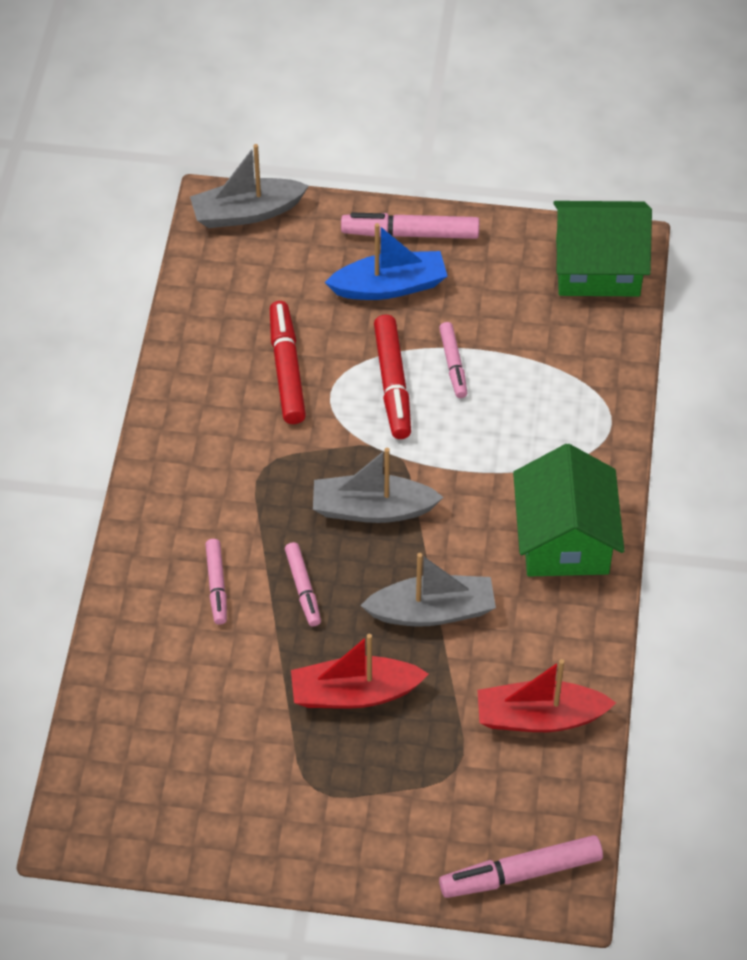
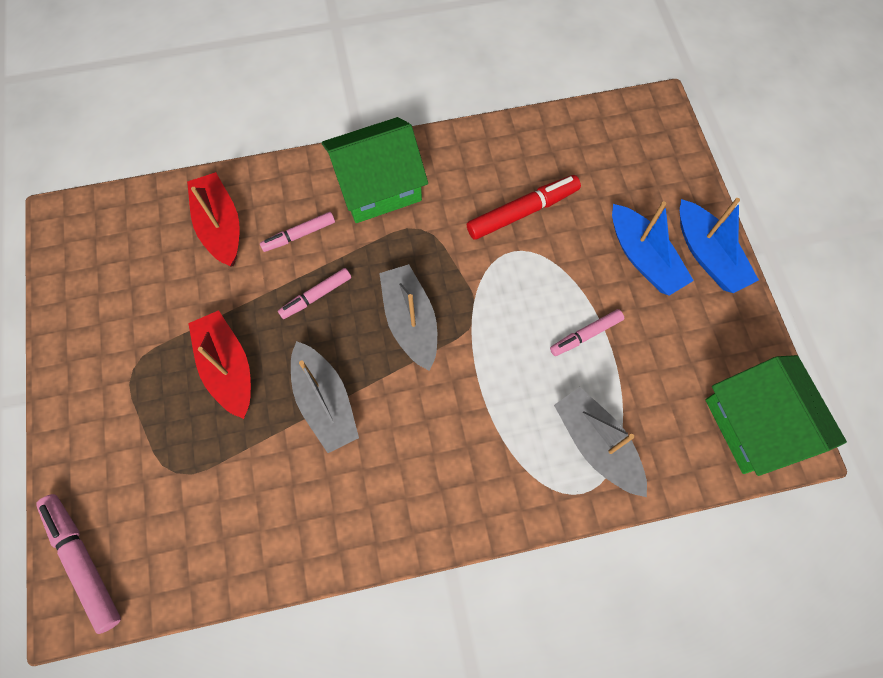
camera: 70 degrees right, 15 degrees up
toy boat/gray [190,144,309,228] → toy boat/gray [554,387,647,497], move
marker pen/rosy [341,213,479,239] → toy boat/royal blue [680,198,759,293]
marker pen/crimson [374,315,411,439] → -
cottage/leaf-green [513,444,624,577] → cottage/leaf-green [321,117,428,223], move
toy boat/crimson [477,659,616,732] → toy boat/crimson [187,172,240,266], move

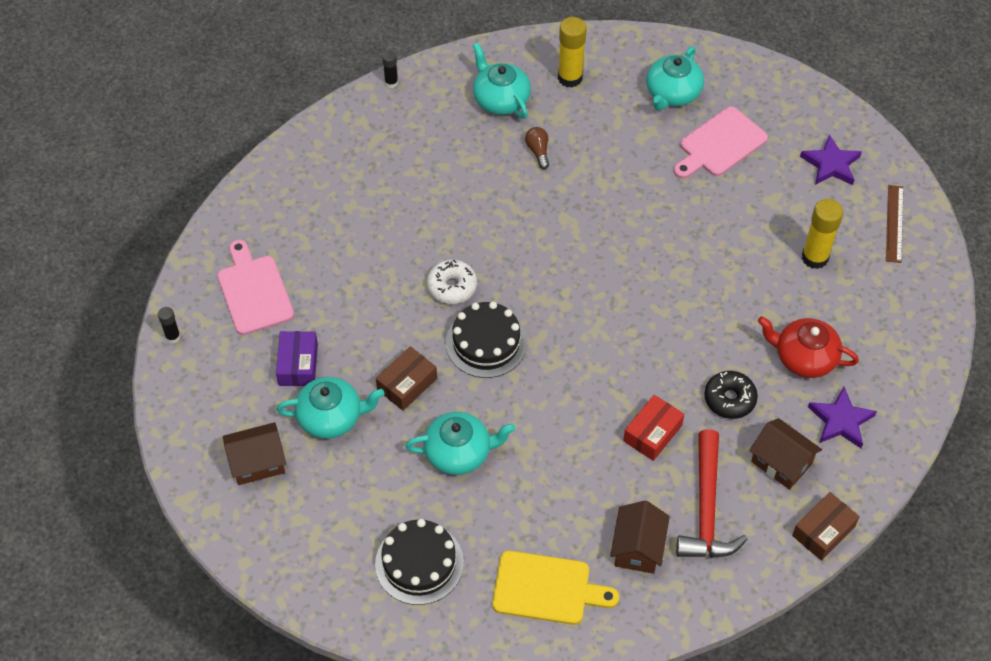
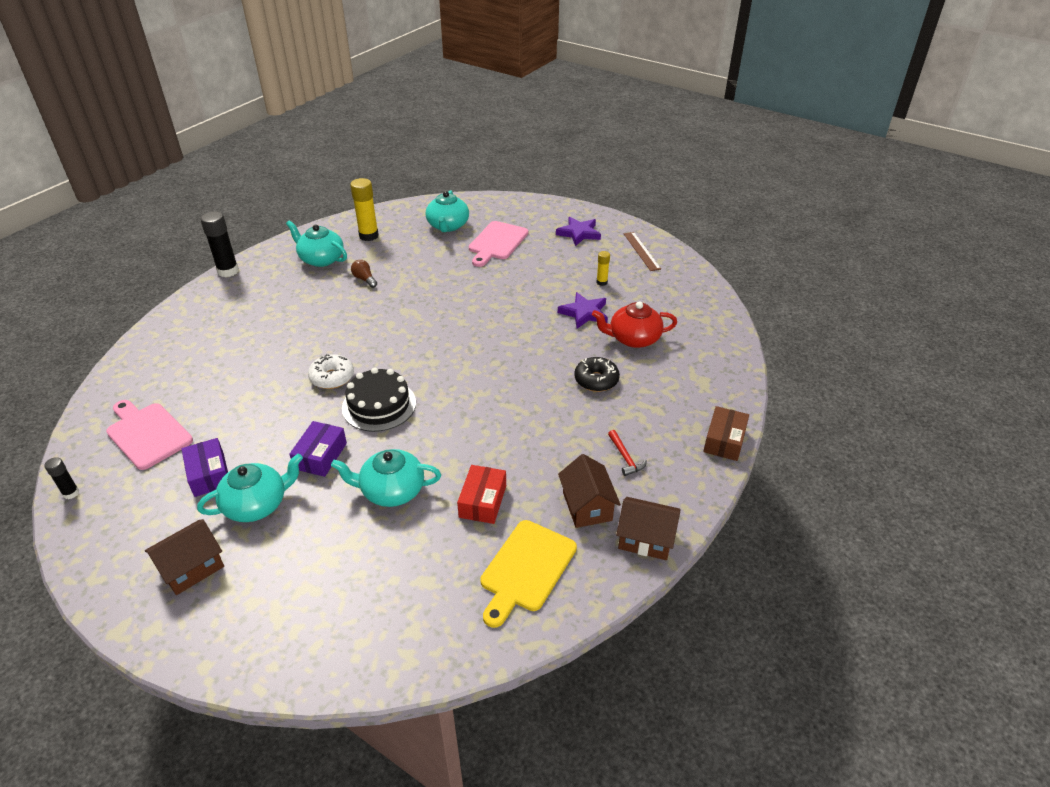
camera: 25 degrees left, 15 degrees down
glue stick/ebony [382,51,398,88] → glue stick/ebony [200,211,239,277], x1.87
glue stick/yellow [802,199,843,269] → glue stick/yellow [597,251,610,286], x0.53
parcel/brown [376,346,437,411] → parcel/purple [289,421,347,477]
star shape/purple [808,387,877,448] → star shape/purple [558,292,608,329], move
parcel/crimson [623,395,684,461] → parcel/crimson [457,465,506,524], move
tea pot/aqua [405,412,515,475] → tea pot/aqua [331,449,441,507], 150 degrees counterclockwise
cottage/brown [749,418,822,490] → cottage/brown [616,497,680,560], move
claw hammer/crimson [676,429,748,558] → claw hammer/crimson [608,430,647,476], x0.45
gateau/ebony [375,519,464,605] → -
chopping board/yellow [492,551,619,625] → chopping board/yellow [480,520,577,628], 135 degrees clockwise

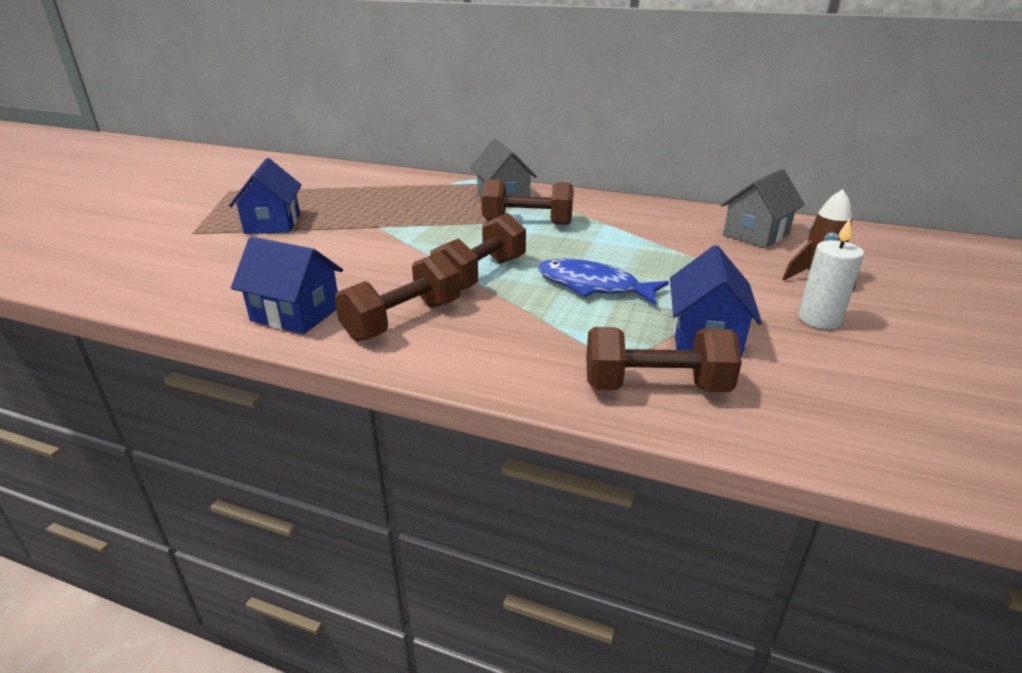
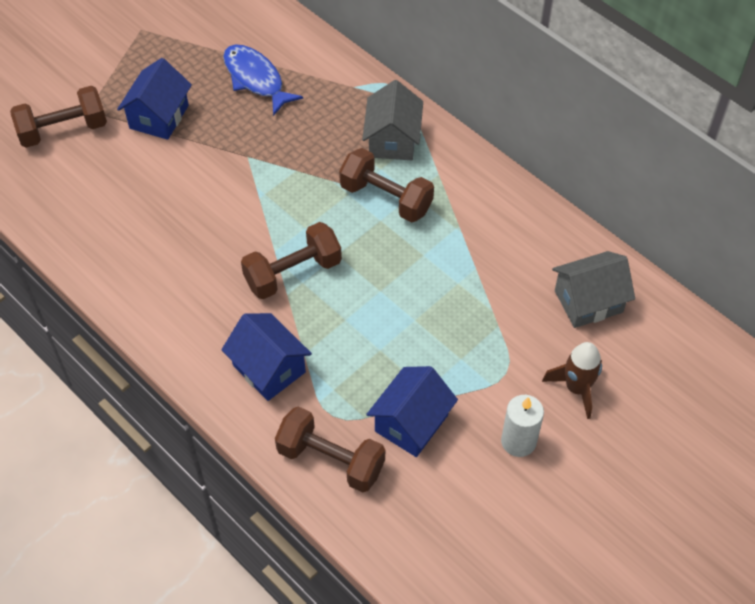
camera: 25 degrees right, 25 degrees up
cottage/royal blue [231,237,343,334] → cottage/royal blue [221,313,312,401], move
free weight/brown [335,252,460,341] → free weight/brown [10,86,107,148], move
toy fish/royal blue [538,259,669,305] → toy fish/royal blue [223,44,303,116], move

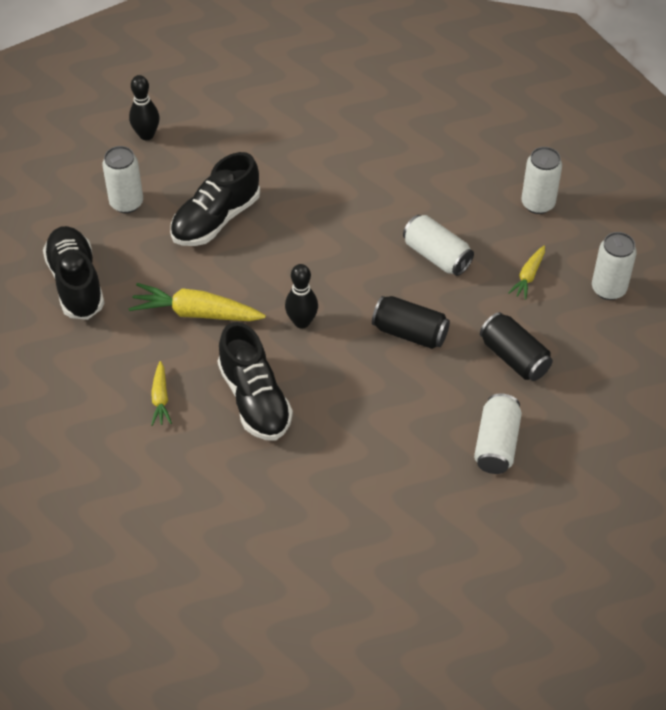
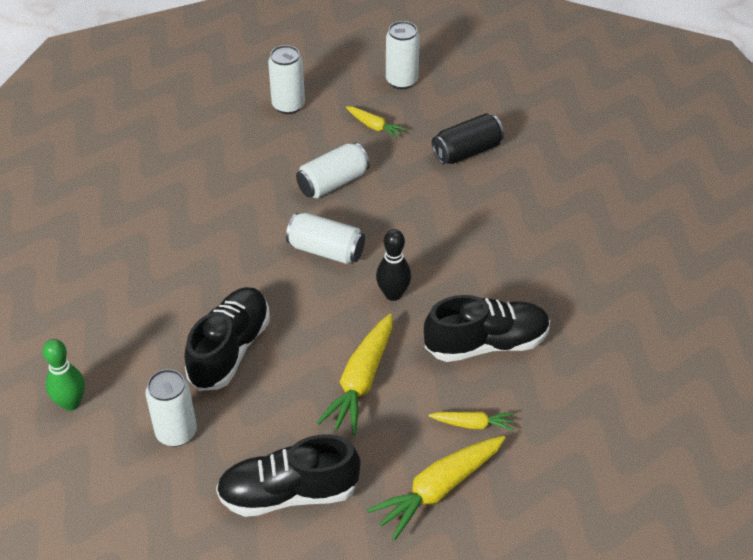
camera: 80 degrees left, 5 degrees down
skittle/ebony [129,75,159,140] → skittle/leaf-green [43,339,85,411]
shoe/ebony [170,152,260,246] → shoe/ebony [184,287,270,391], 120 degrees counterclockwise
soda can/ebony [372,296,450,349] → -
soda can/snow-white [474,394,522,474] → soda can/snow-white [286,213,365,264], move
- → toy carrot/yellow [367,436,505,540]

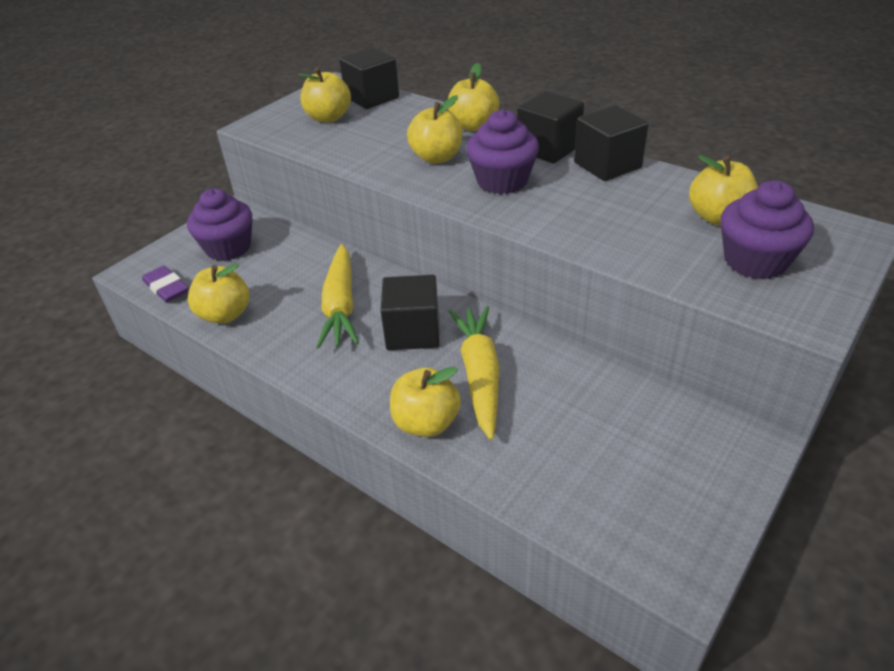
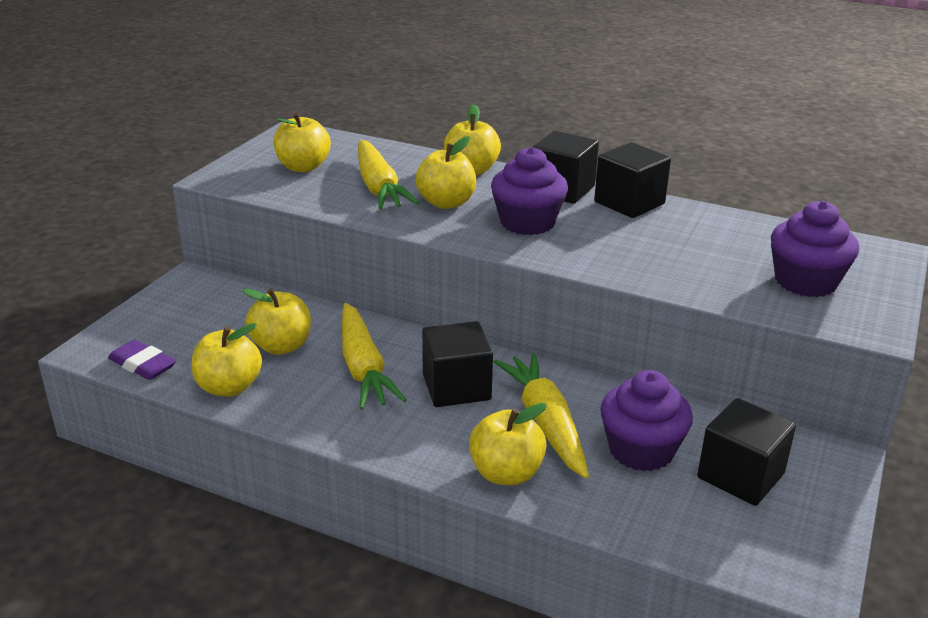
camera: 15 degrees left, 10 degrees down
block/ebony [339,47,399,109] → block/ebony [697,398,796,506], move
toy apple/yellow [689,155,758,225] → toy apple/yellow [242,289,311,355], move
muffin/purple [187,188,253,261] → muffin/purple [600,370,693,471], move
- → toy carrot/yellow [358,140,419,210]

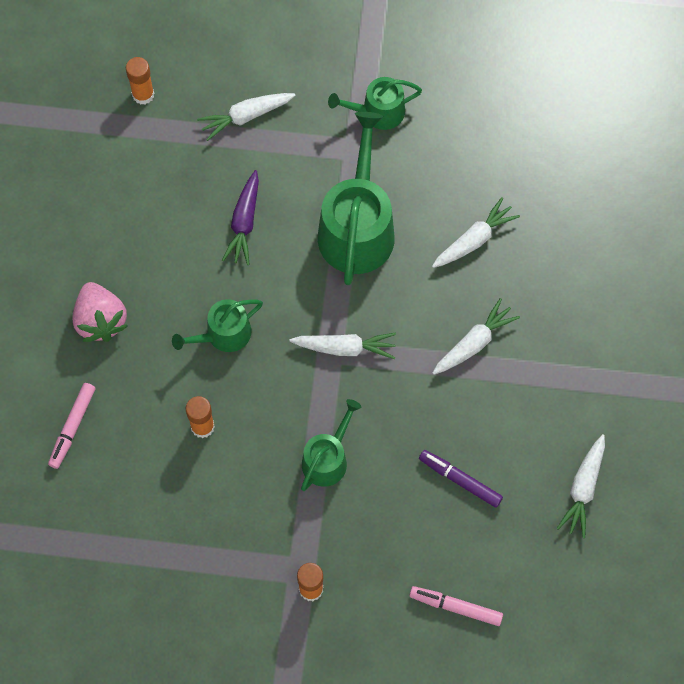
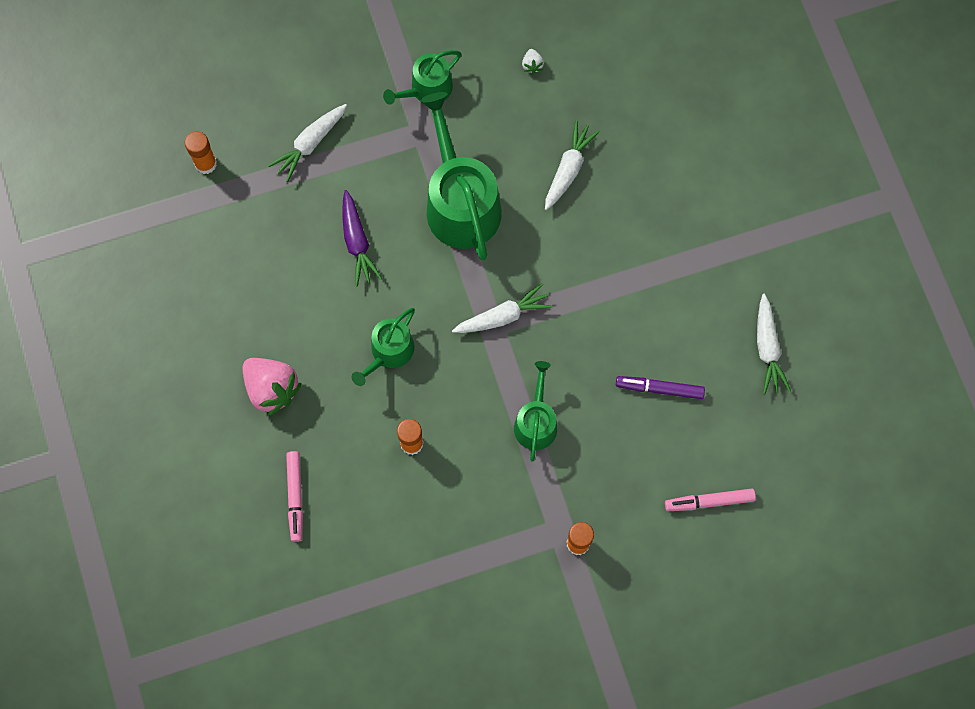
camera: 25 degrees left, 5 degrees up
toy carrot/snow-white [432,298,520,375] → -
- → toy strawberry/snow-white [522,49,544,74]

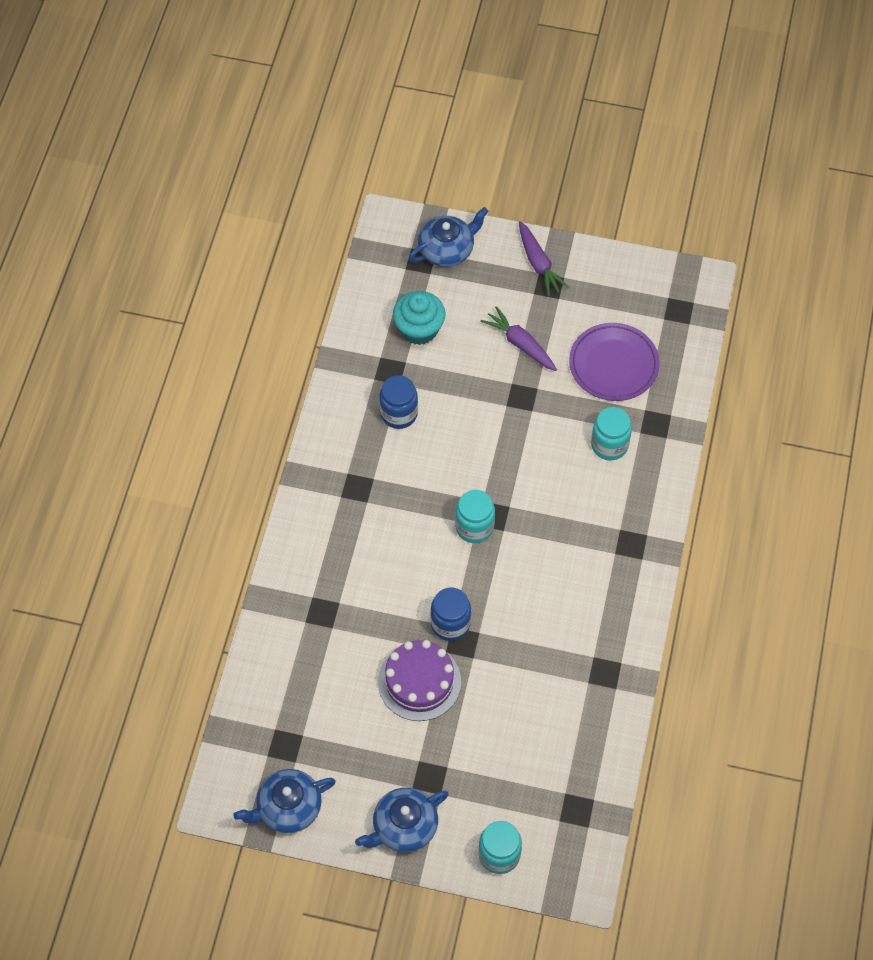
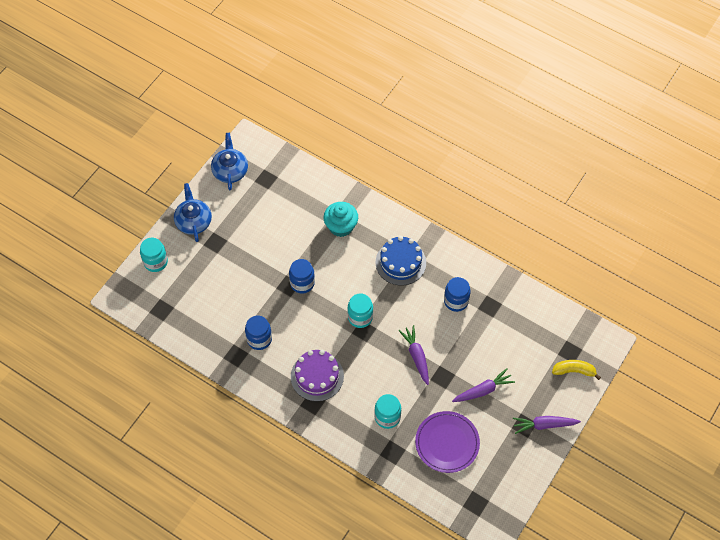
camera: 110 degrees right, 0 degrees up
tea pot/royal blue [409,207,489,267] → toy banana/yellow [552,360,601,380]
muffin/aqua [393,291,445,345] → muffin/aqua [324,202,358,237], move
gateau/purple [378,640,461,721] → gateau/purple [291,350,344,401], move
- → gateau/royal blue [376,236,426,286]
- → jar/royal blue [245,315,272,350]
- → toy carrot/purple [398,325,429,385]

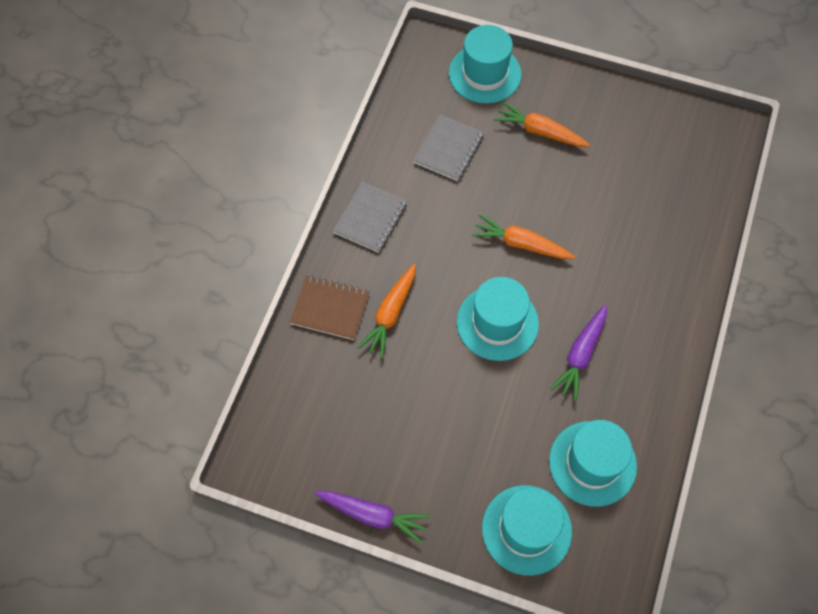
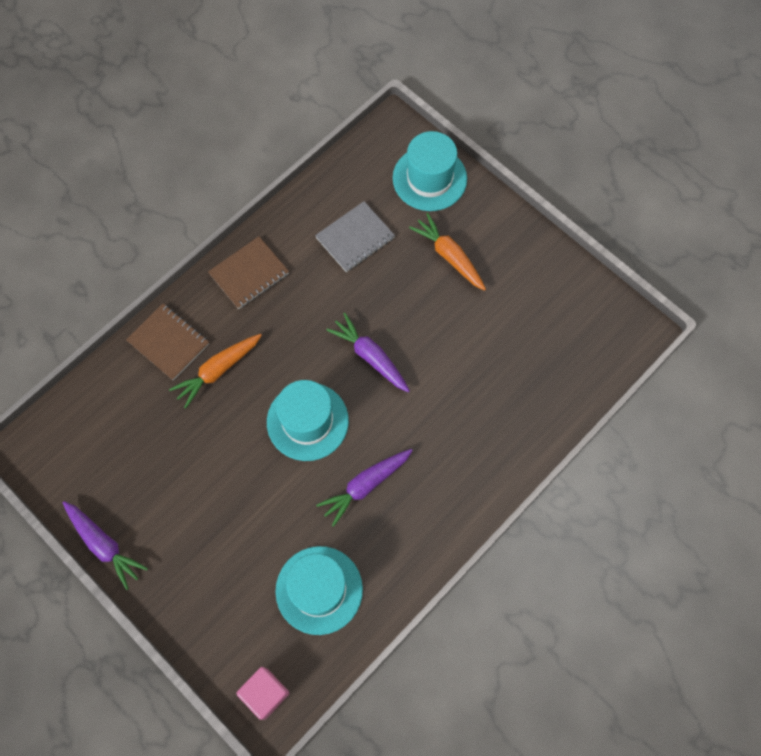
camera: 25 degrees right, 5 degrees up
notebook/gray [333,181,407,253] → notebook/brown [208,236,289,309]
toy carrot/orange [472,214,575,259] → toy carrot/purple [327,313,410,392]
tall hat/aqua [482,485,572,576] → -
- → block/rosy [236,667,289,720]

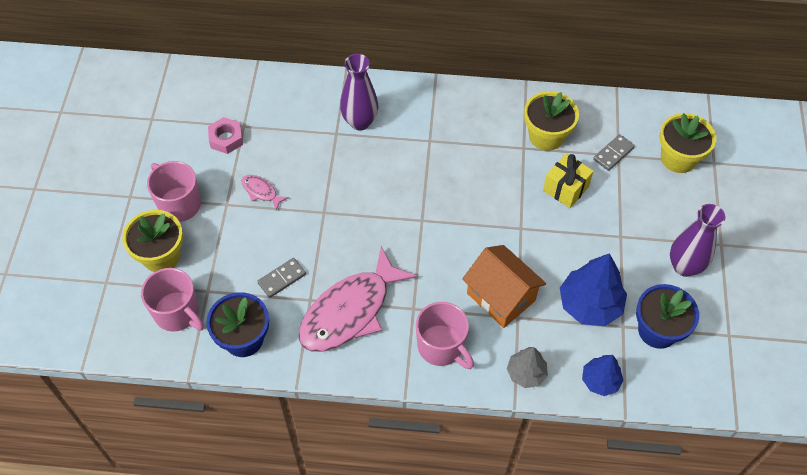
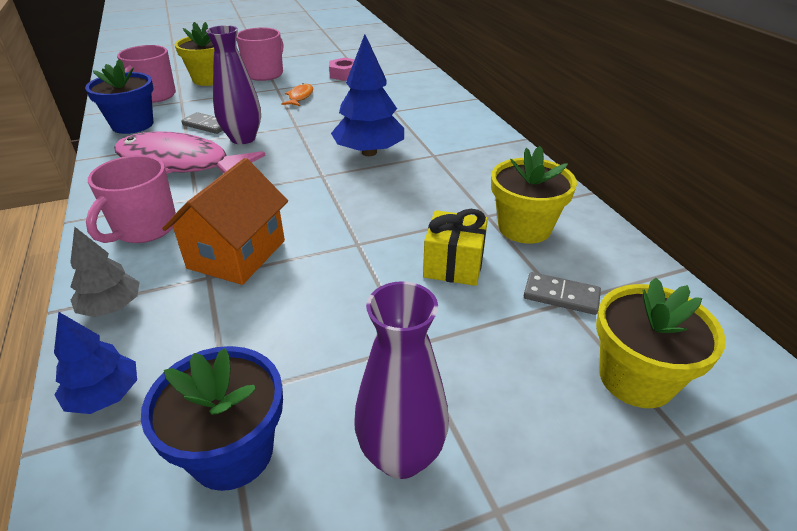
camera: 65 degrees right, 20 degrees down
flower vase/purple [340,54,378,131] → flower vase/purple [206,25,261,144], move
toy fish/rosy [242,175,289,210] → toy fish/orange [281,83,313,106]
tree/royal blue [560,253,627,326] → tree/royal blue [331,34,404,156], move

